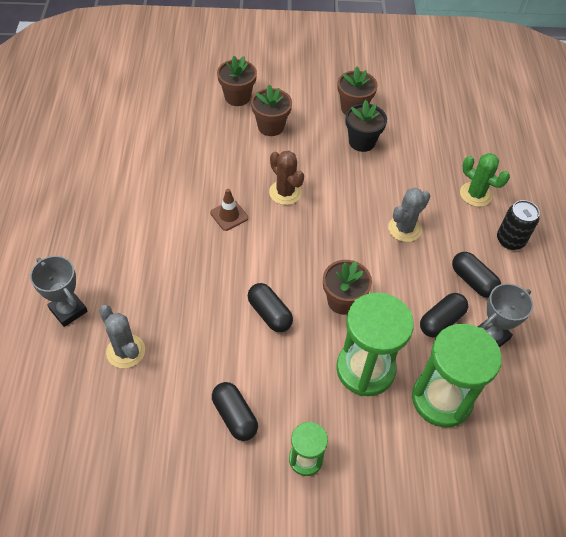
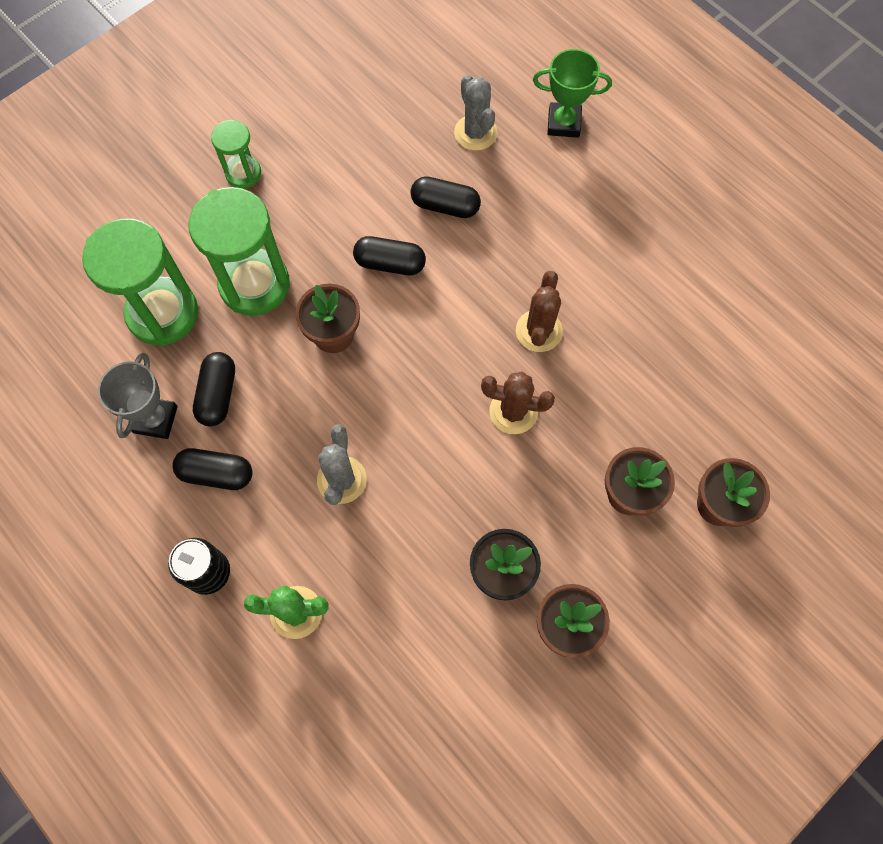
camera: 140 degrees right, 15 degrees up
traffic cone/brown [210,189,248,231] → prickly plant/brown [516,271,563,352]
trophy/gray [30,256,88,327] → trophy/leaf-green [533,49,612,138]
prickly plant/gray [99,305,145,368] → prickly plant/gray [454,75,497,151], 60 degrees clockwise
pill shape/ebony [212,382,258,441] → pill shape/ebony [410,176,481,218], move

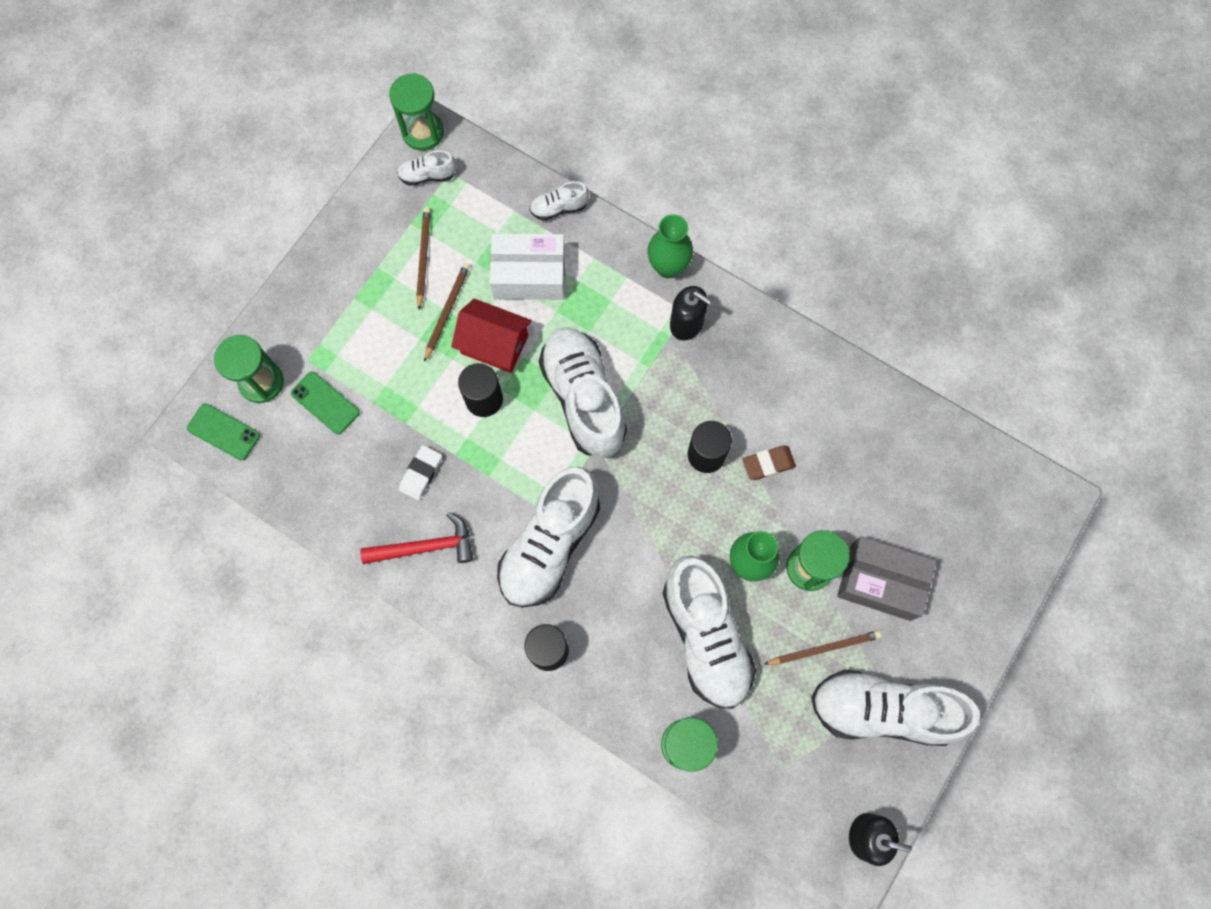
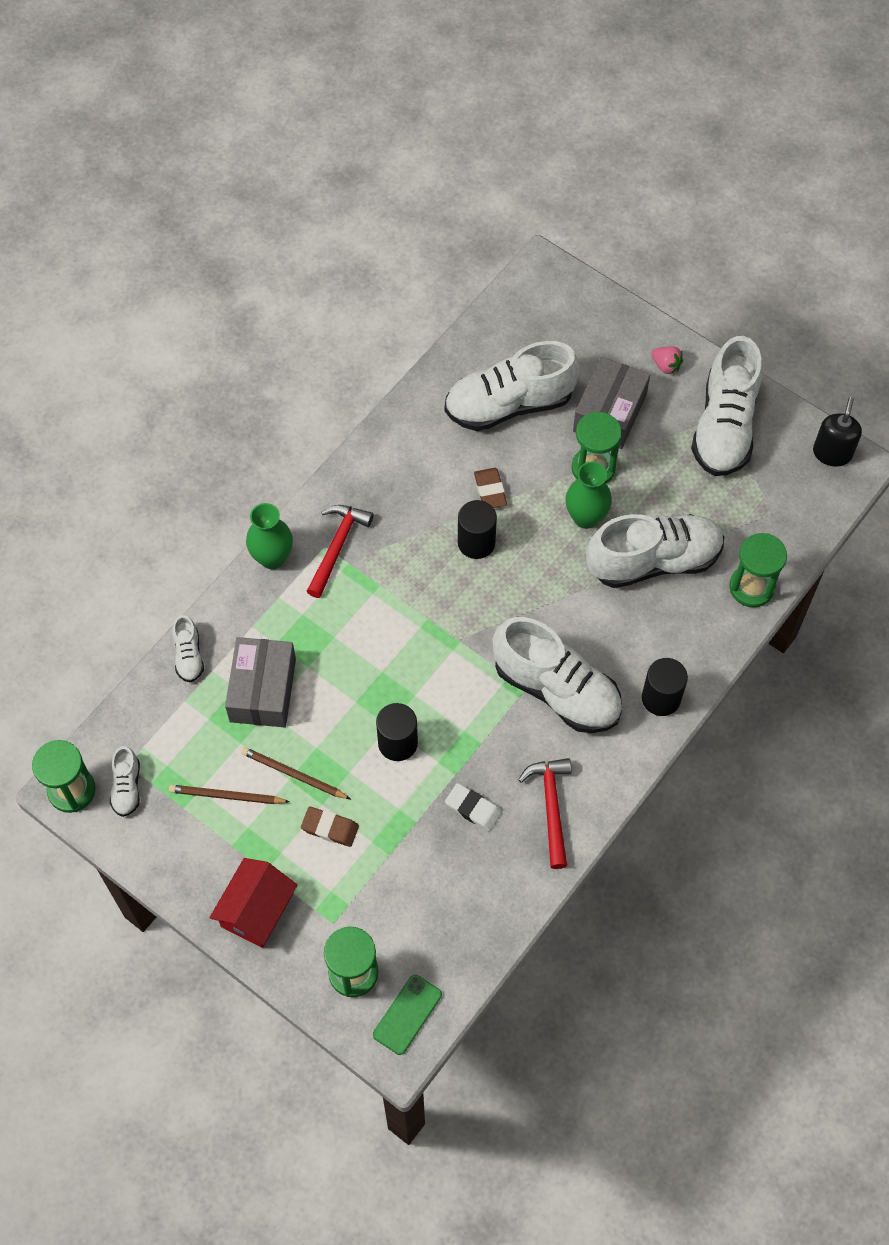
camera: 85 degrees left, 10 degrees down
parcel/snow-white [489,233,565,300] → parcel/gray [225,637,296,727]
soap pump/ebony [670,286,712,340] → claw hammer/crimson [307,505,374,598]
cottage/crimson [451,299,532,373] → cottage/crimson [210,858,297,948], move
shoe/snow-white [539,327,627,458] → shoe/snow-white [445,341,579,431], move
smartphone/leaf-green [291,372,360,435] → -
pencil/brown [764,630,882,665] → -
- → toy strawberry/rosy [651,347,683,375]
- → gum eraser/brown [301,807,359,847]

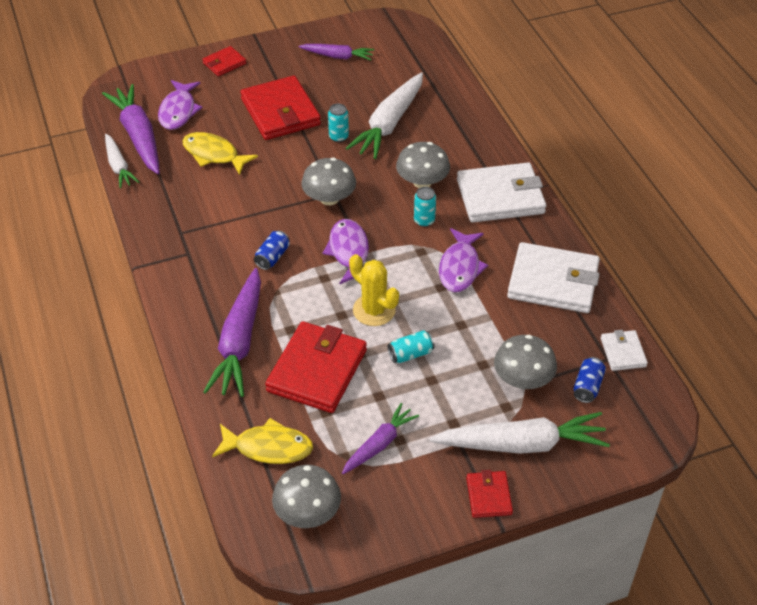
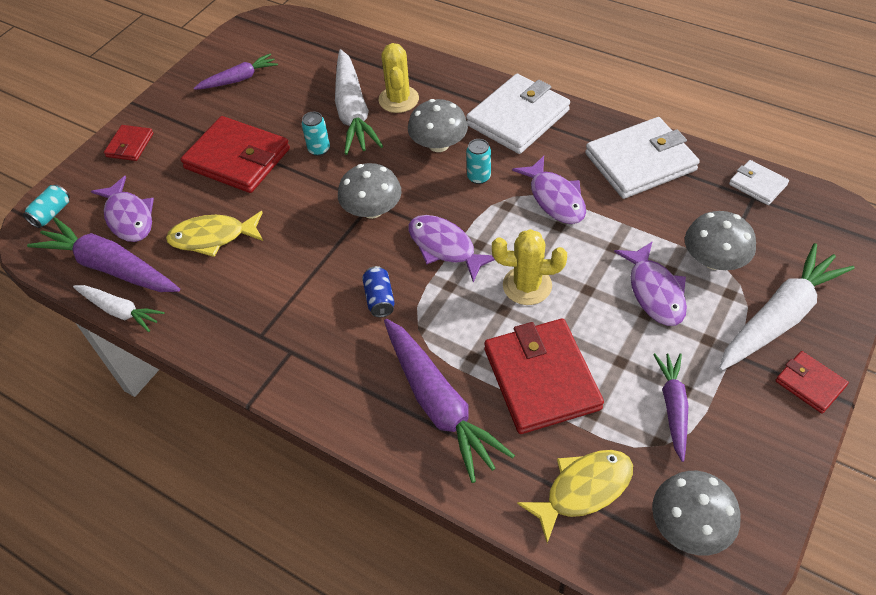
camera: 35 degrees left, 5 degrees up
soda can/aqua [388,330,435,363] → soda can/aqua [23,184,70,228], move
soda can/royal blue [573,357,606,403] → -
- → prickly plant/yellow [378,43,419,113]
- → toy fish/purple [614,241,687,326]

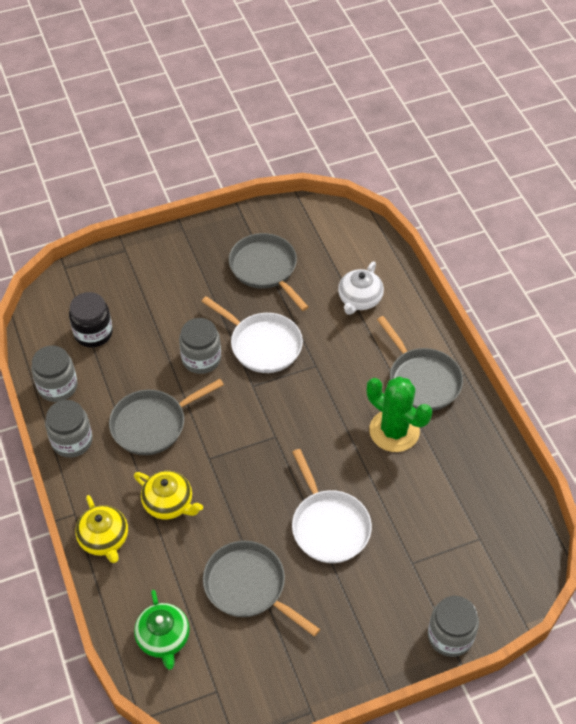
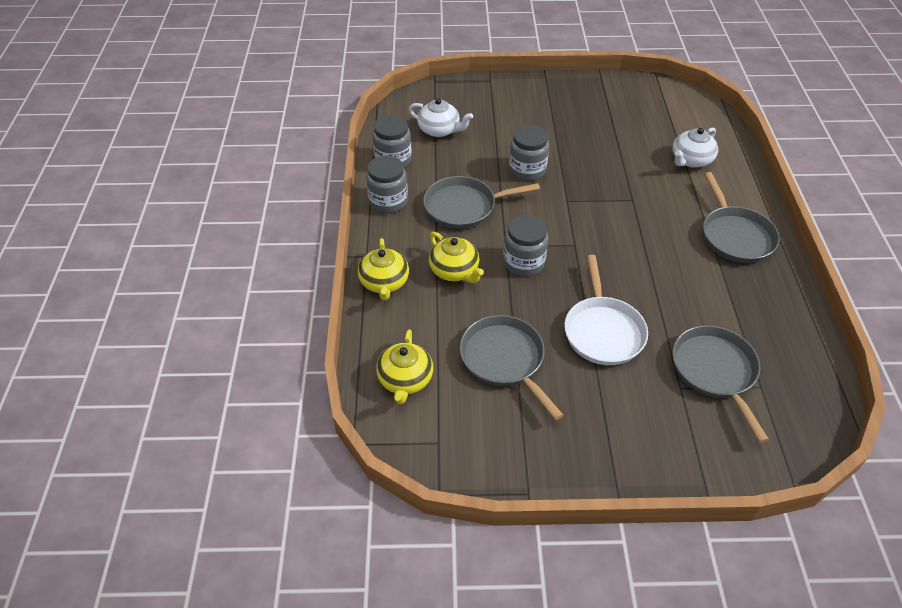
camera: 20 degrees right, 5 degrees down
skillet/gray [229,233,308,311] → skillet/gray [672,325,769,443], move
jar/ebony [69,292,113,348] → tea pot/snow-white [409,98,473,137]
skillet/snow-white [201,296,303,373] → -
prickly plant/leaf-green [367,376,432,452] → -
tea pot/leaf-green [134,590,190,670] → tea pot/yellow [376,329,433,404]
jar/gray [428,596,479,657] → jar/gray [503,215,548,276], move

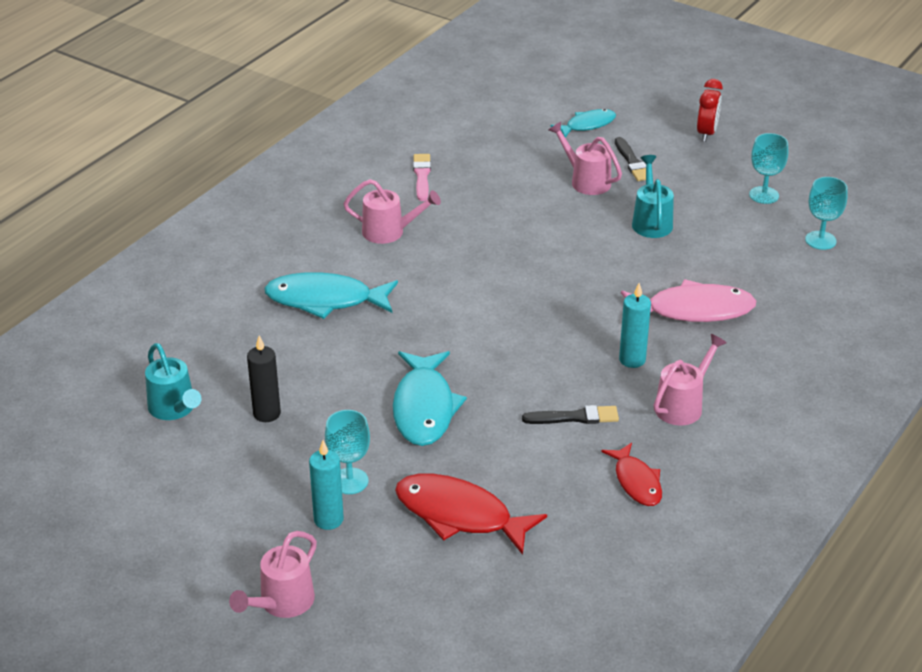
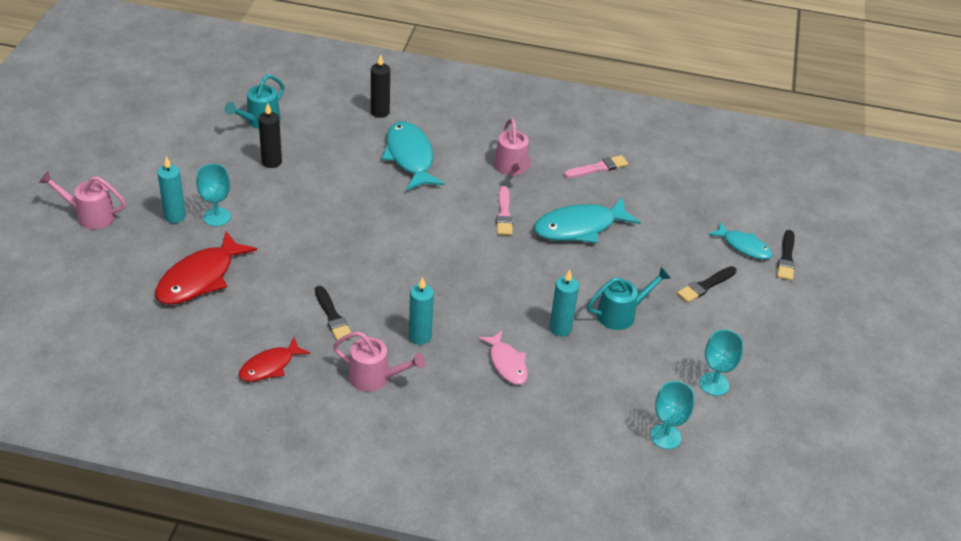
camera: 65 degrees right, 5 degrees up
clock/crimson [697,79,723,142] → -
sprinkling can/rosy [549,122,622,195] → -
toy fish/rosy [621,279,756,322] → toy fish/rosy [478,331,528,385], x0.60
toy fish/aqua [393,351,467,446] → toy fish/aqua [534,197,641,243], move
toy fish/crimson [395,473,547,555] → toy fish/crimson [155,231,257,305], 150 degrees counterclockwise
- → pillar candle/ebony [371,54,390,118]
- → paintbrush/rosy [496,186,513,235]
- → paintbrush/ebony [777,230,795,281]
- → pillar candle/aqua [550,270,579,336]

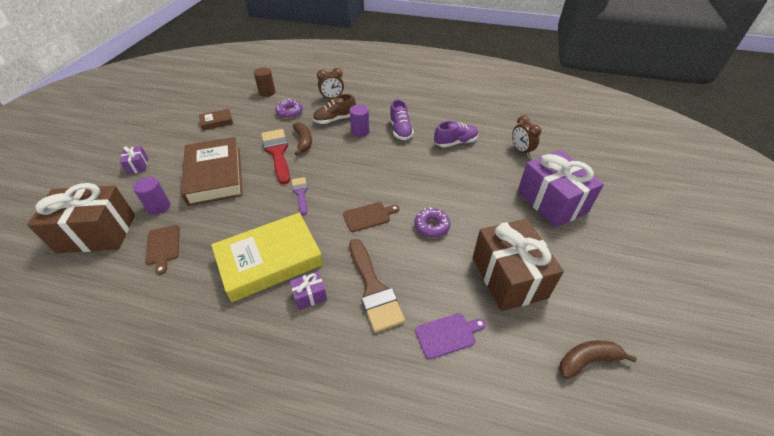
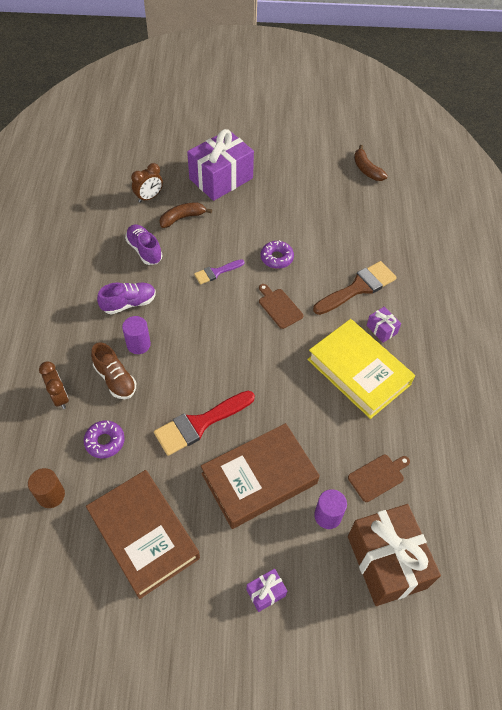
camera: 105 degrees left, 10 degrees up
hardcover/brown [199,109,233,130] → hardcover/brown [86,470,200,599], x2.22
toy banana/brown [293,122,312,155] → toy banana/brown [160,202,212,228], move
paintbrush/purple [292,177,308,215] → paintbrush/purple [194,259,244,284], move
present/brown [473,219,564,311] → -
chopping board/purple [415,313,486,360] → -

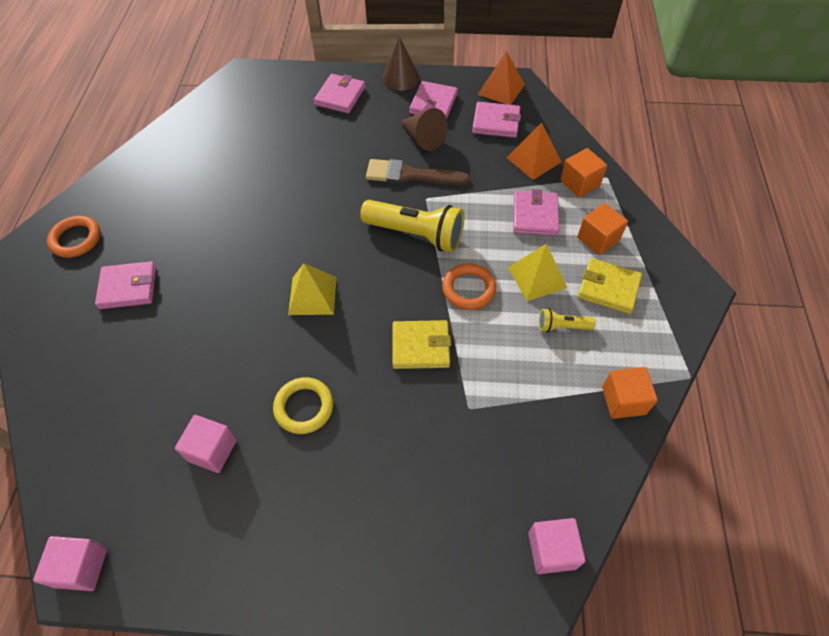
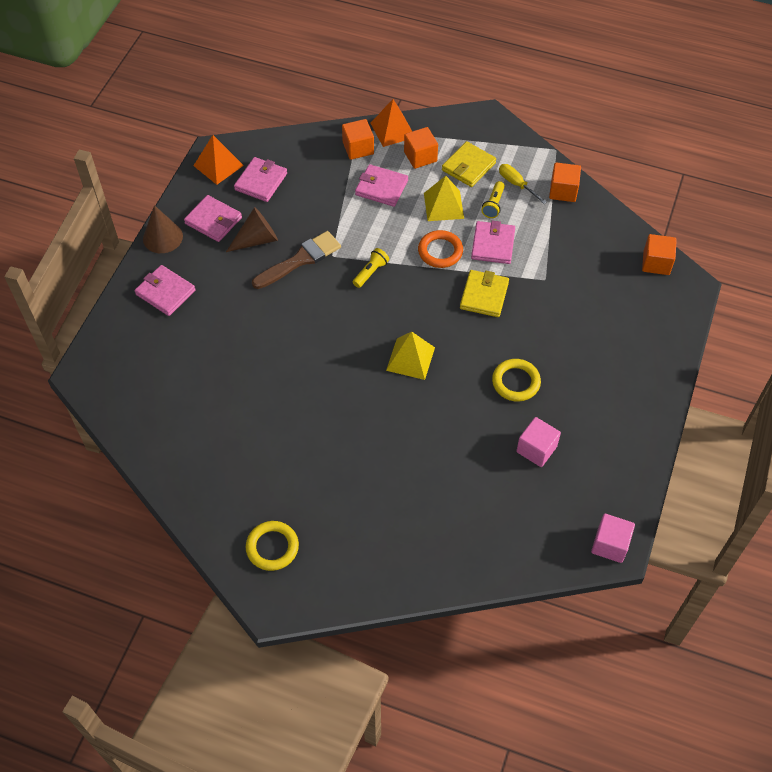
camera: 75 degrees left, 0 degrees up
pyramid/orange [506,122,561,180] → pyramid/orange [371,99,412,147], move
paintbrush/brown [366,159,470,185] → paintbrush/brown [252,231,341,289], 150 degrees counterclockwise
pocket torch/yellow [360,200,464,252] → pocket torch/yellow [353,248,389,288], x0.48
torus/orange [47,216,100,258] → torus/yellow [246,521,299,571]
card wallet/rosy [95,261,156,309] → card wallet/rosy [471,221,515,264], move
block/rosy [528,518,586,574] → block/orange [642,234,677,275]
- → hand screwdriver/yellow [499,164,547,204]

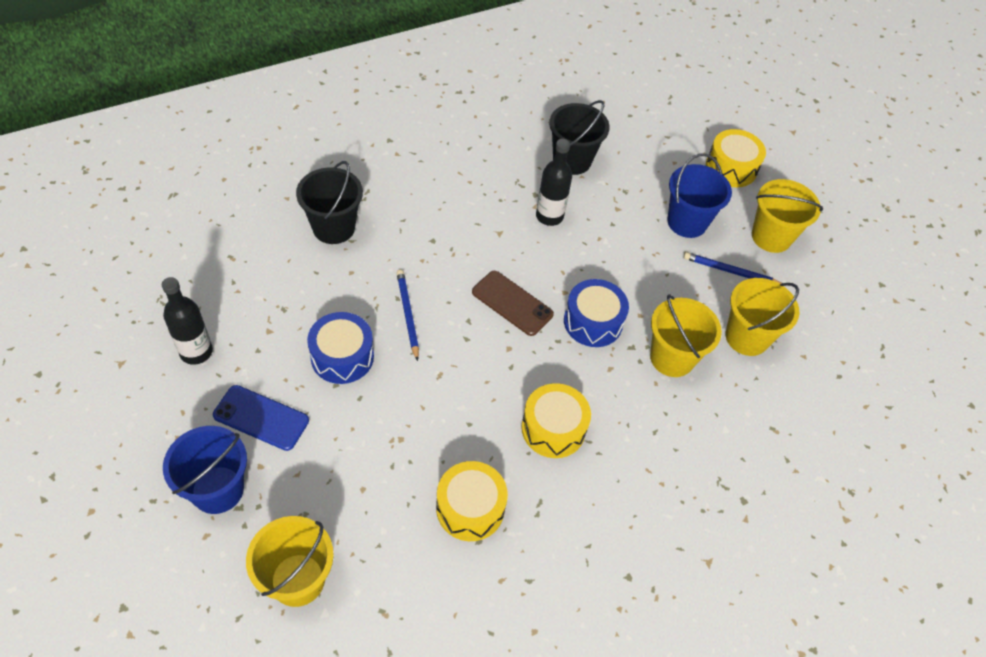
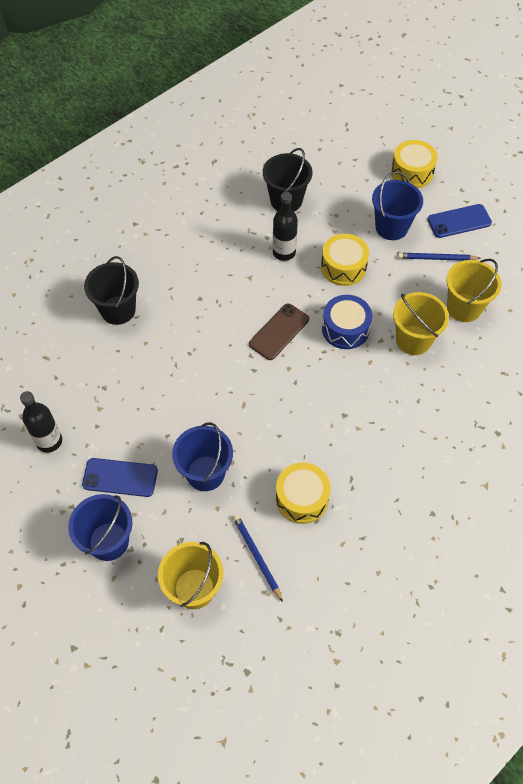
camera: 10 degrees left, 5 degrees up
pail/yellow [752,179,823,253] → smartphone/royal blue [427,204,492,238]
pencil/royal blue [397,270,419,361] → pencil/royal blue [233,514,283,602], move
smartphone/brown [472,271,554,336] → smartphone/brown [249,303,309,360], 75 degrees counterclockwise
drum/royal blue [307,312,374,384] → -
drum/yellow [521,383,591,458] → drum/yellow [321,234,369,286], move
- → pail/royal blue [172,422,233,491]

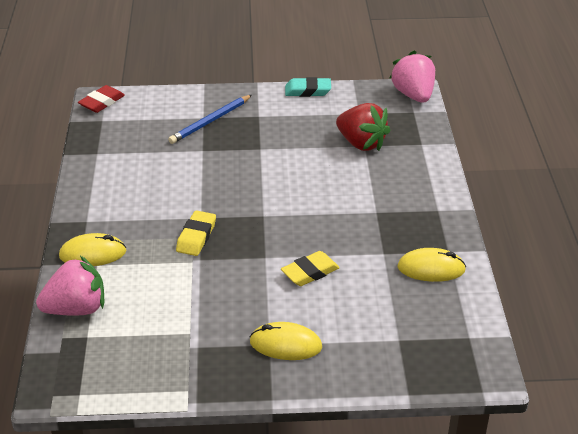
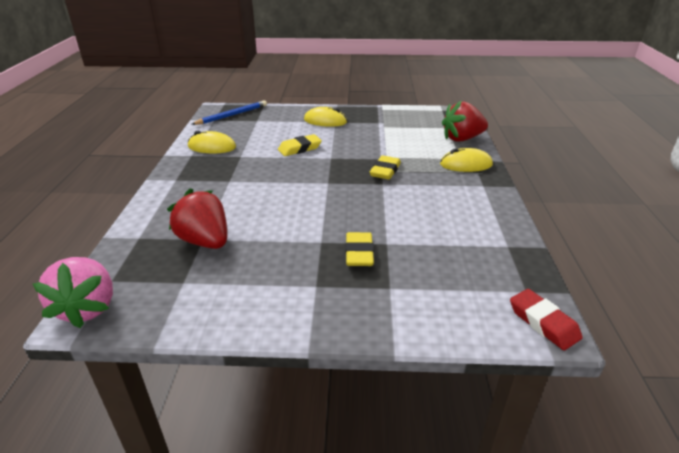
camera: 175 degrees left, 5 degrees down
gum eraser/aqua [285,77,331,97] → -
gum eraser/crimson [78,85,125,113] → gum eraser/crimson [510,289,583,350], 75 degrees counterclockwise
pencil/royal blue [168,95,252,144] → pencil/royal blue [191,100,267,125], move
toy strawberry/rosy [36,256,105,316] → toy strawberry/crimson [442,100,488,142]
- → gum eraser/yellow [346,232,374,266]

